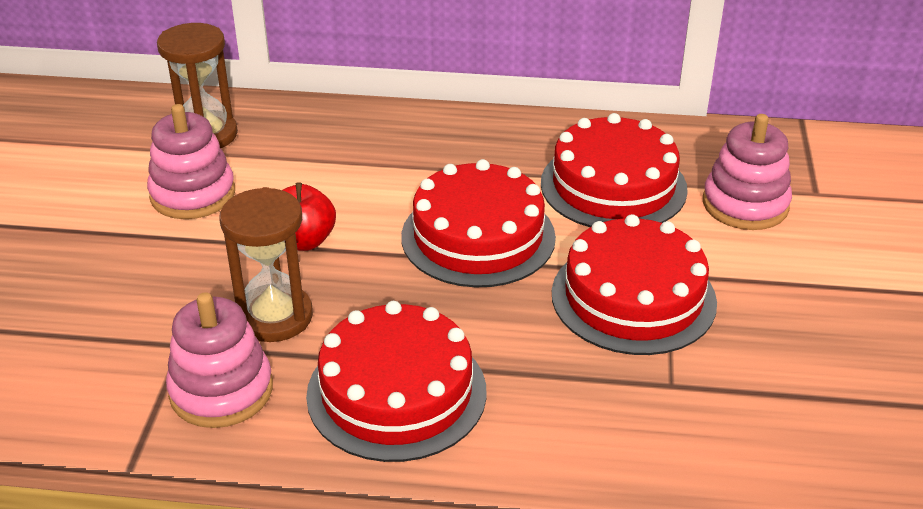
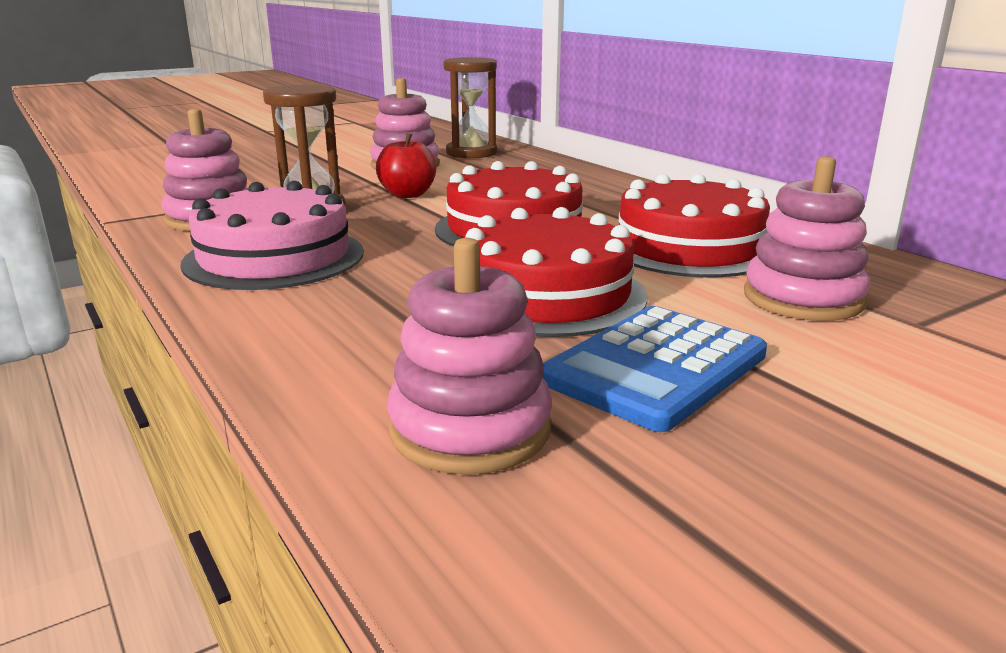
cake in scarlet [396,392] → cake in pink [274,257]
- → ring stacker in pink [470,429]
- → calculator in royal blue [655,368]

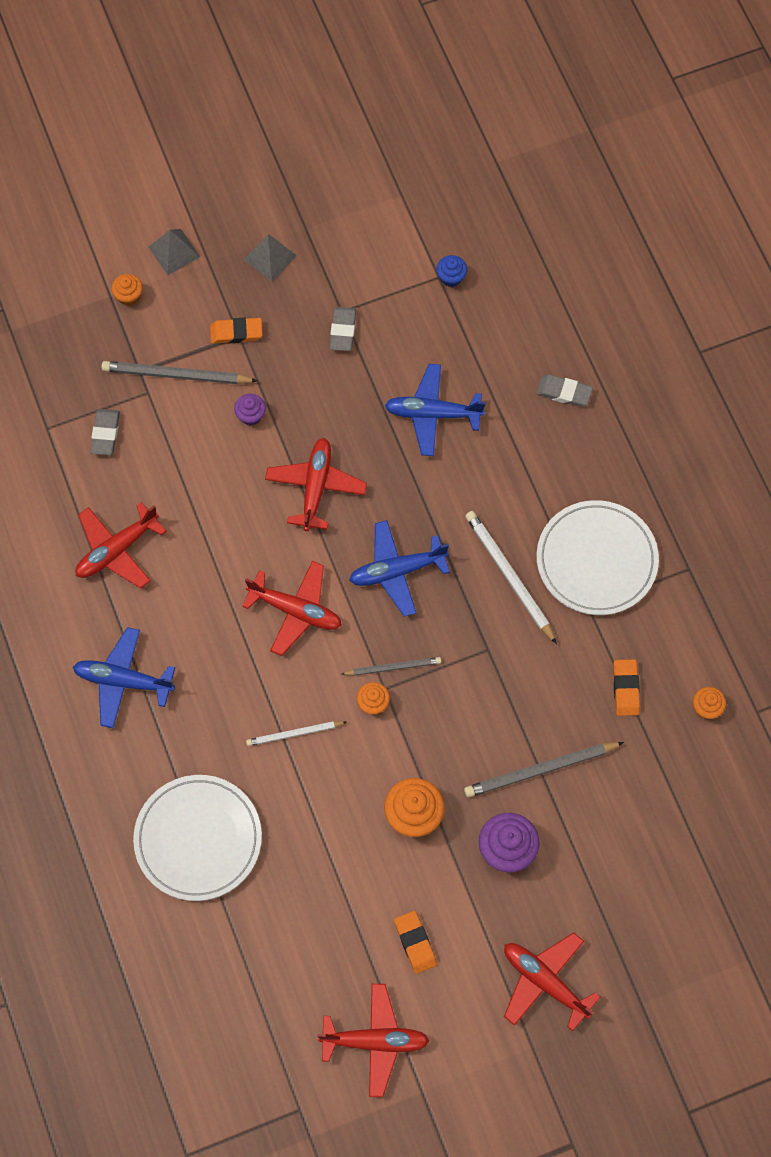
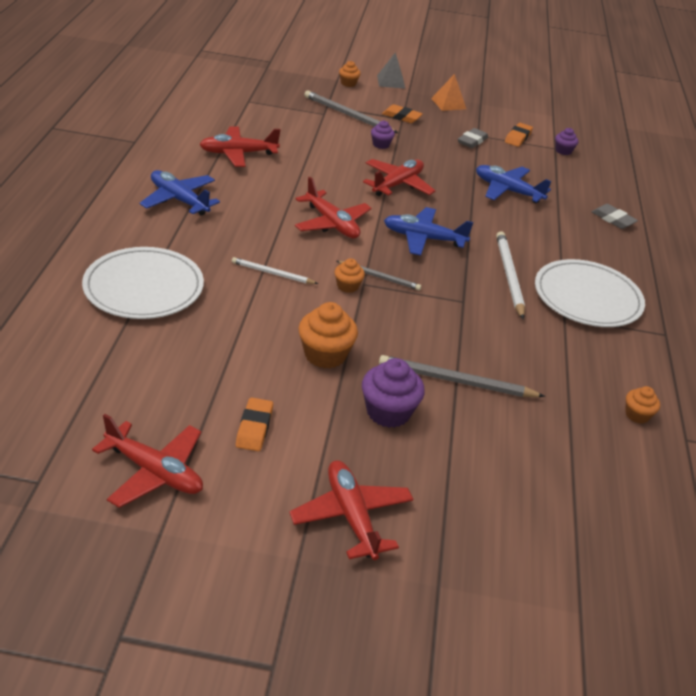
solid pyramid in ash-grey [270,257] → solid pyramid in orange [448,103]
eraser in orange [625,689] → eraser in orange [518,137], moved
cupcake in royal blue [451,277] → cupcake in purple [563,151]
eraser in ash-grey [105,434] → -

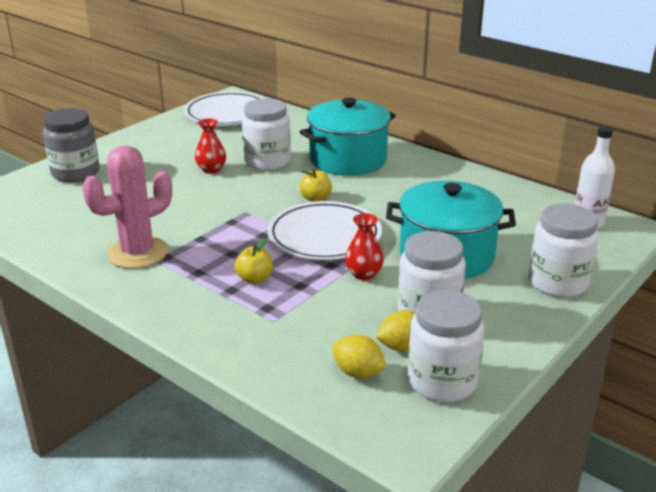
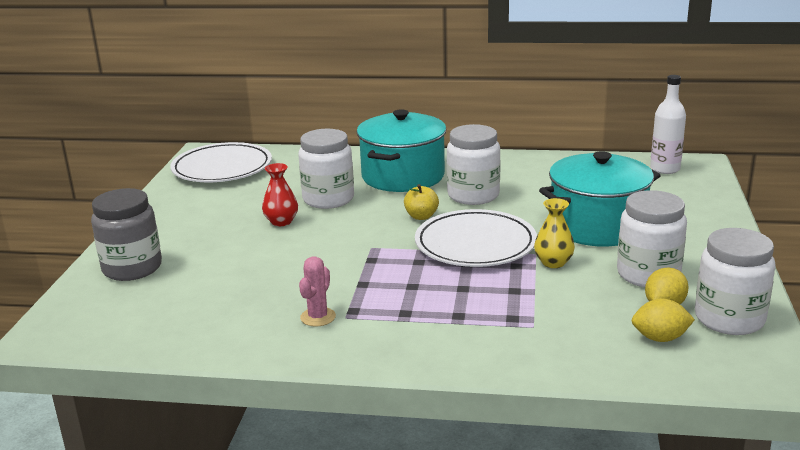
saguaro cactus in pink [137,253] → saguaro cactus in pink [318,317], x0.50
jar in snow-white [558,283] → jar in snow-white [473,195], moved
flower vase in scarlet [363,274] → flower vase in bright yellow [553,263]
apple fruit in bright yellow [254,279] → -

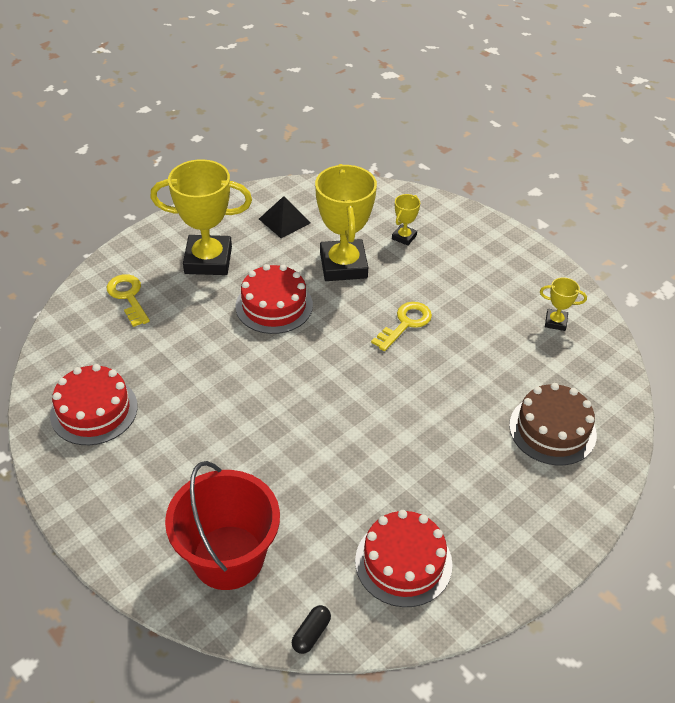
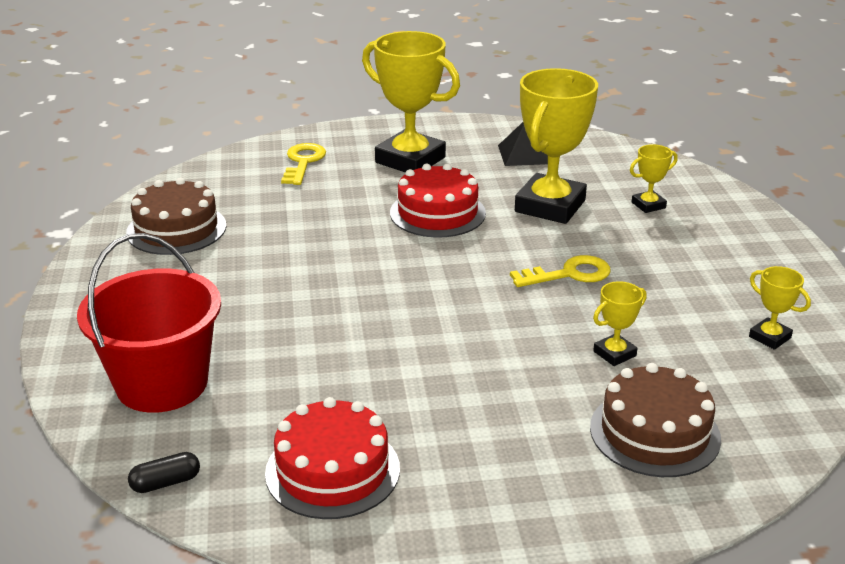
cake in scarlet [94,410] → cake in brown [176,229]
- → award cup in bright yellow [614,354]

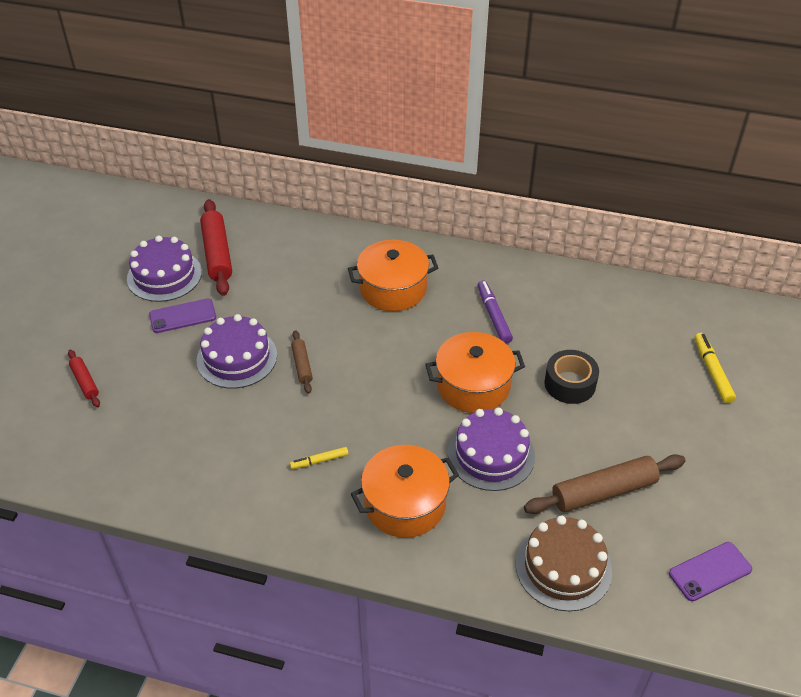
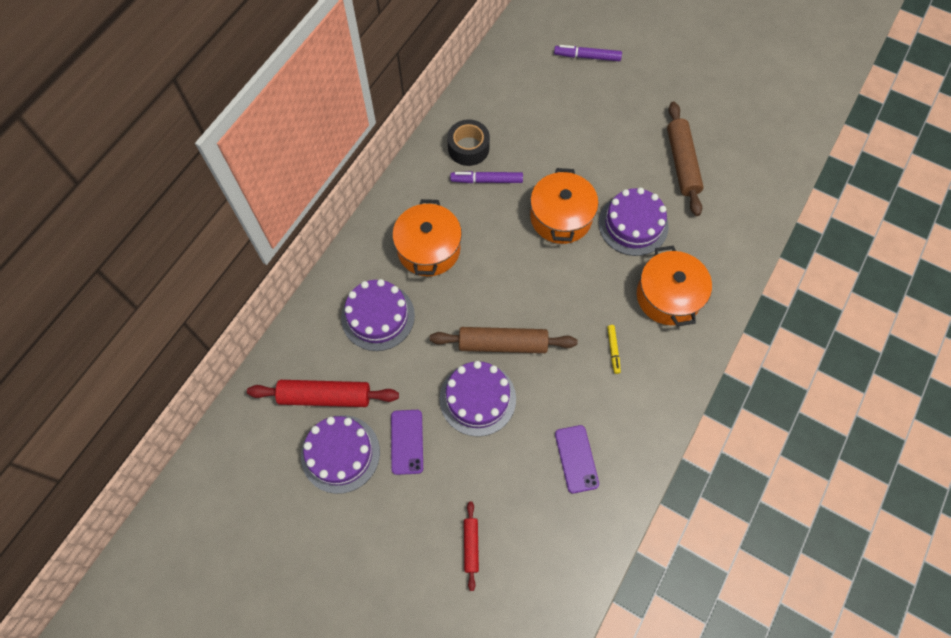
- → cake in purple [378,316]
pastry roller in brown [302,365] → pastry roller in brown [502,344], x1.88
sticky tape in black [570,384] → sticky tape in black [468,148], moved
pastry roller in scarlet [85,382] → pastry roller in scarlet [471,546], 75 degrees counterclockwise
marker pen in bright yellow [712,371] → marker pen in purple [587,57]
phone in purple [710,571] → phone in purple [576,459], moved
cake in brown [563,567] → -

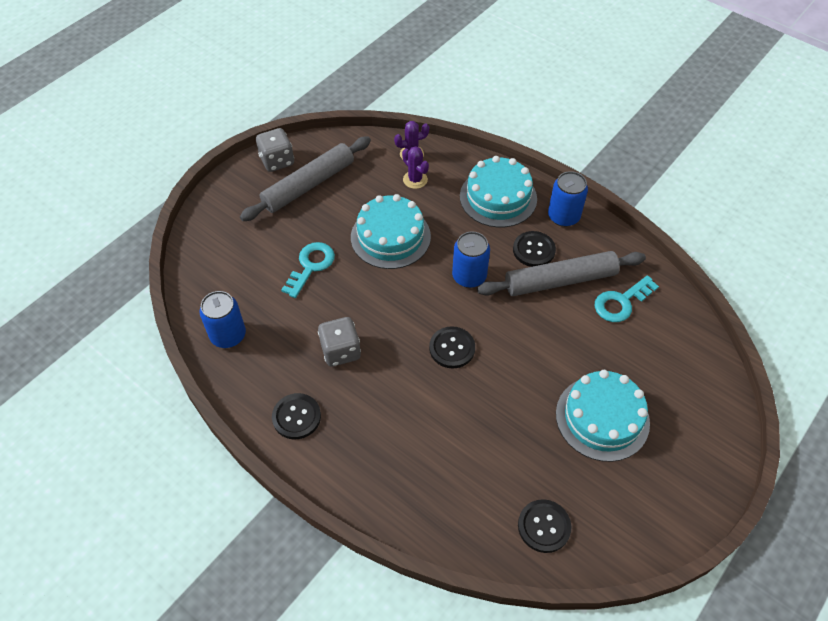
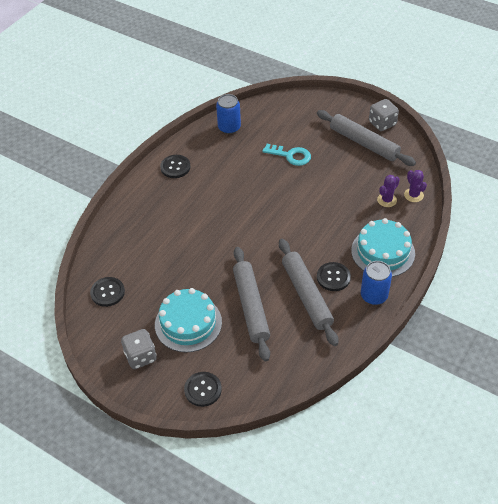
die in ash-grey [341,351] → die in ash-grey [140,356], moved
button in black [452,348] → button in black [203,390], moved
- → pastry roller in ash-grey [251,306]
cake in turquoise [390,237] → -
can in royal blue [469,276] → -
key in turquoise [621,302] → -

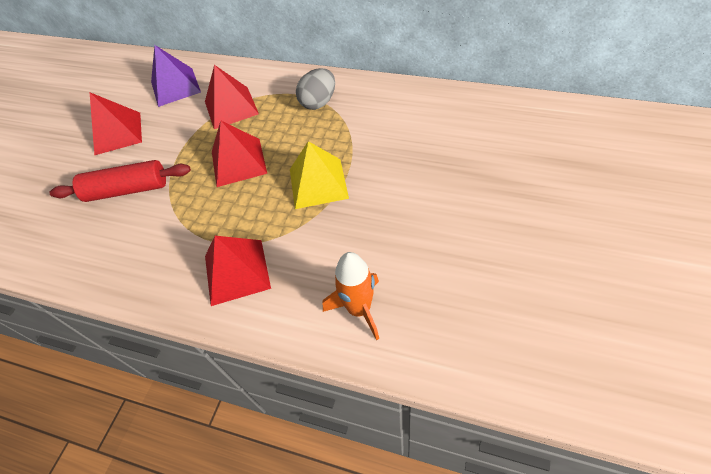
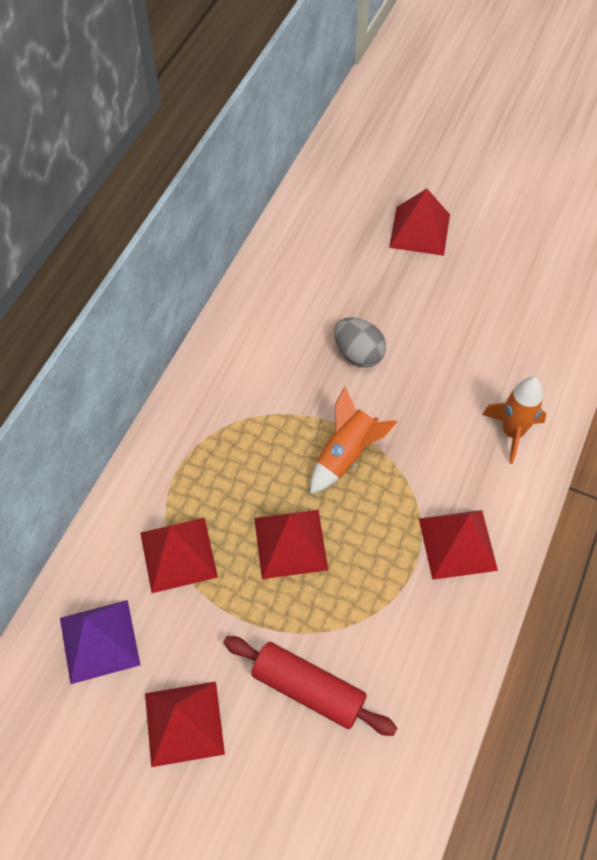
pastry roller in scarlet [127,189] → pastry roller in scarlet [308,689], 60 degrees counterclockwise
solid pyramid in bright yellow [318,183] → rocket in orange [346,454]
toy egg in ash-grey [318,102] → toy egg in ash-grey [358,354], moved
- → solid pyramid in scarlet [419,230]

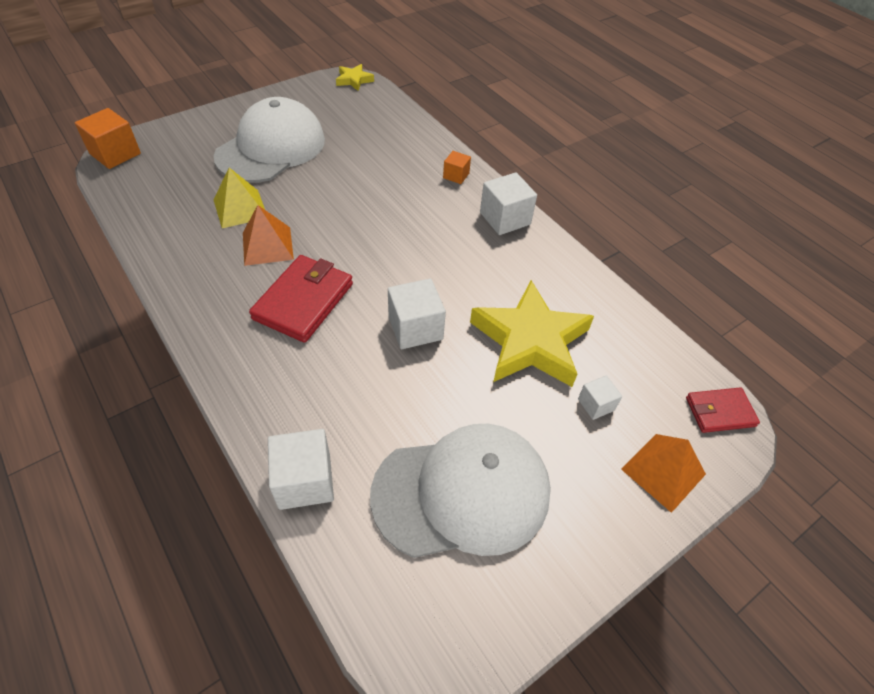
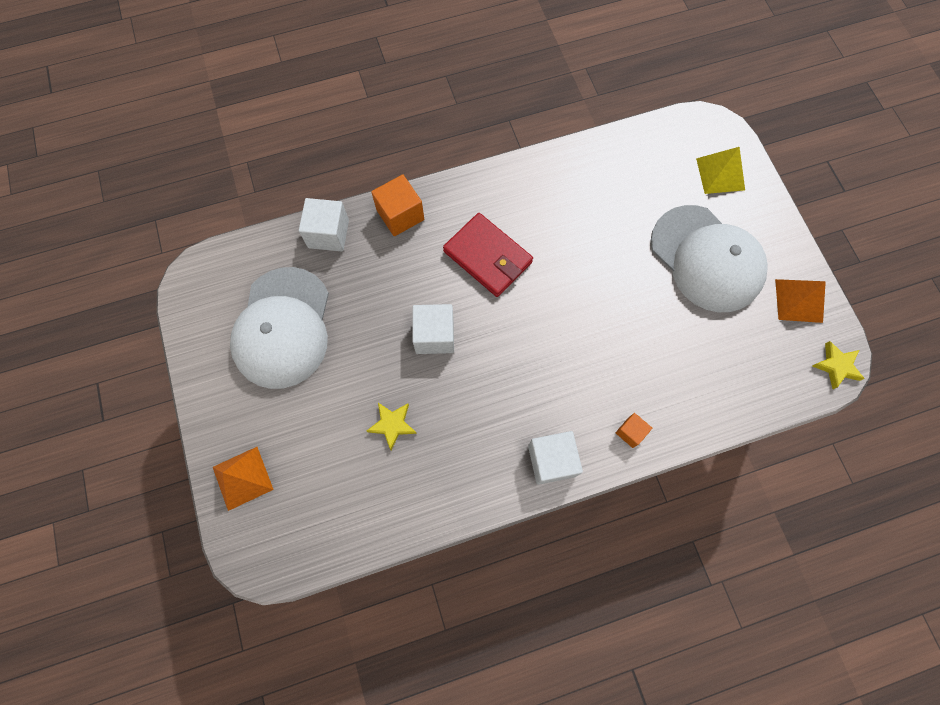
five-pointed star in bright yellow [530,341] → five-pointed star in bright yellow [392,425], x0.46
cube in orange [115,154] → cube in orange [400,215], moved
solid pyramid in bright yellow [240,208] → solid pyramid in bright yellow [720,174], moved
solid pyramid in orange [267,246] → solid pyramid in orange [798,300], moved
cube in snow-white [596,405] → -
wallet in scarlet [719,412] → -

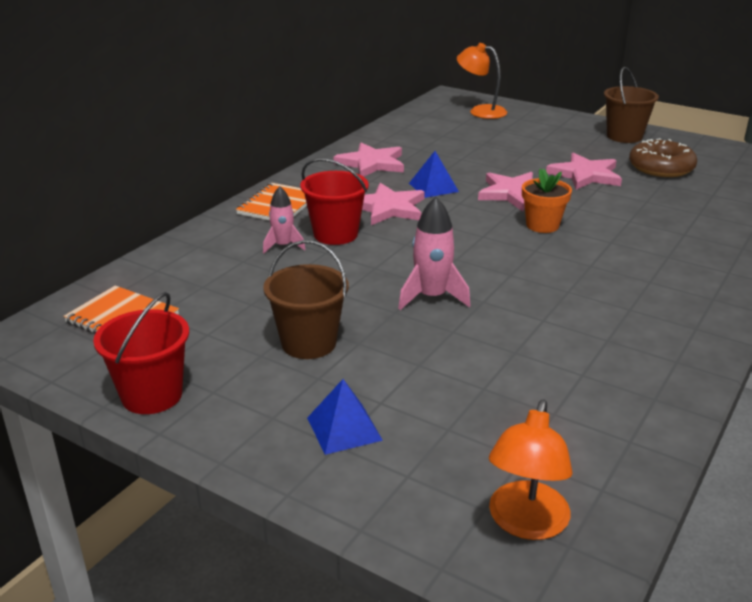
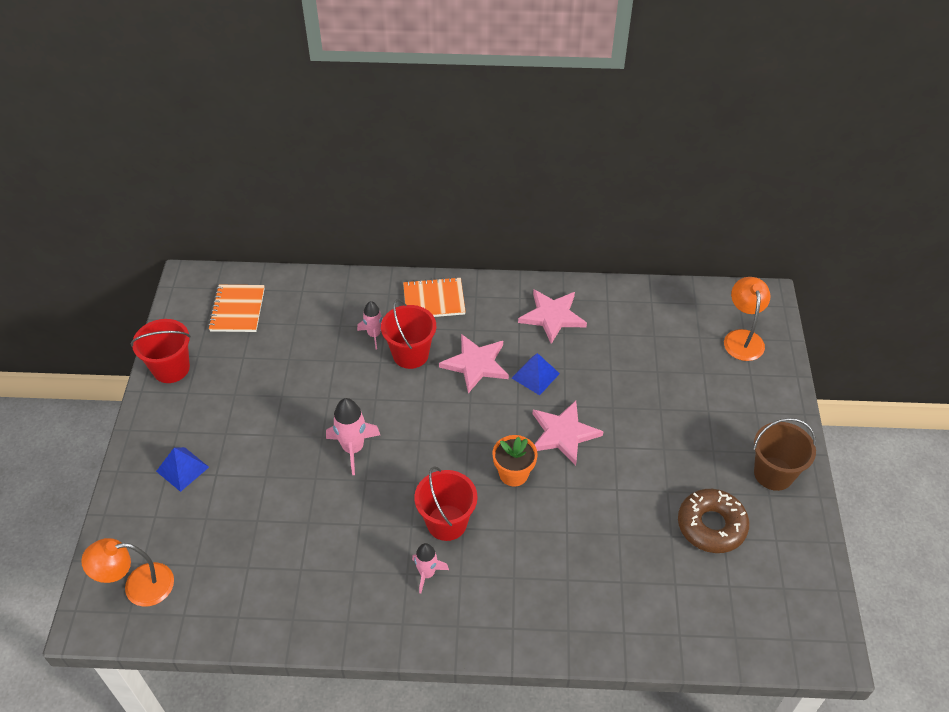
- → rocket in pink [427,573]
- → pail in scarlet [447,522]
pail in brown [309,343] → -
five-pointed star in pink [585,175] → -

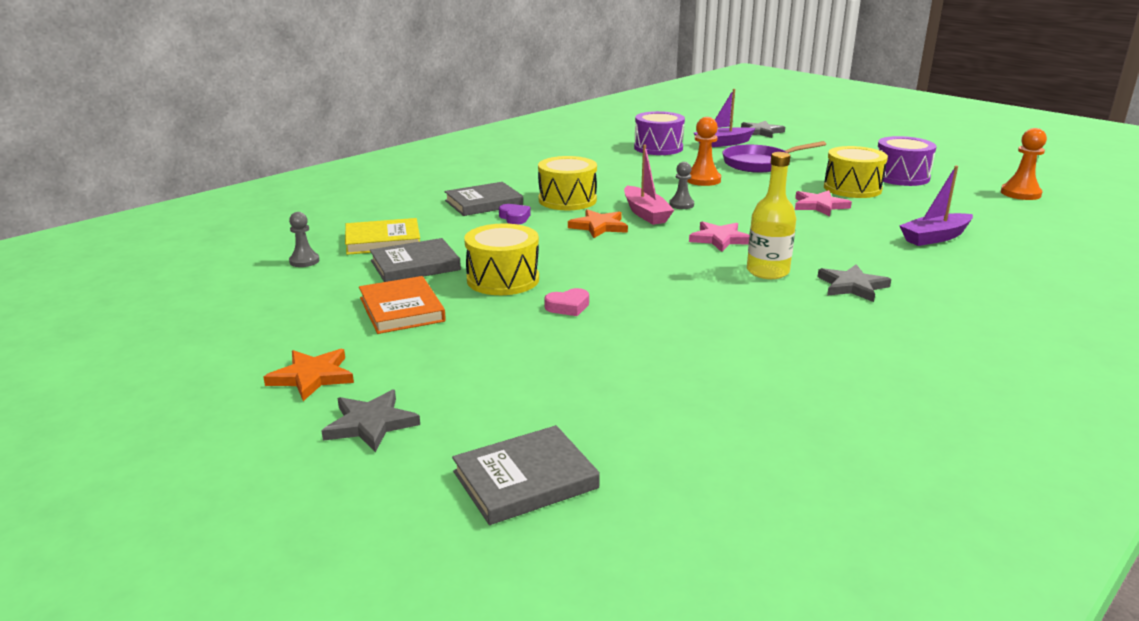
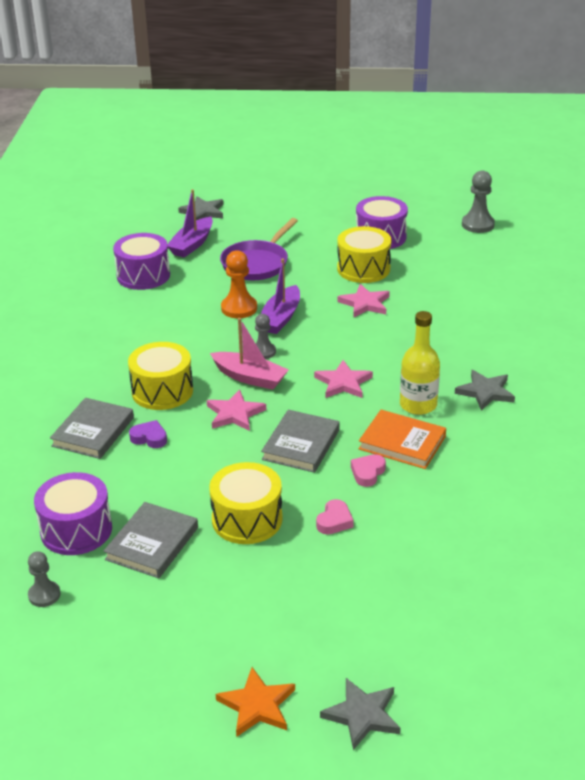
hardback in bright yellow [383,241] → snare drum in purple [76,530]
five-pointed star in orange [599,226] → five-pointed star in pink [234,414]
boat in purple [935,237] → boat in purple [280,318], moved
hardback in ash-grey [525,480] → hardback in ash-grey [301,445], moved
- → love heart in pink [367,473]
hardback in orange [402,309] → hardback in orange [402,443], moved
game pawn in orange [1020,193] → game pawn in ash-grey [477,225]

